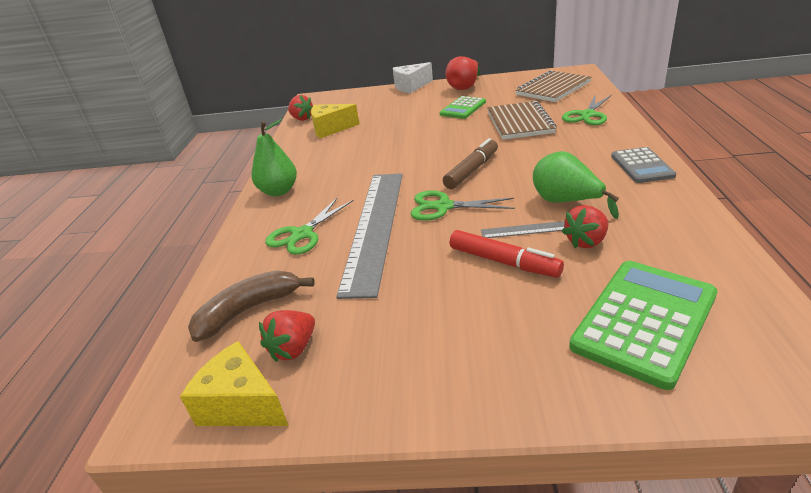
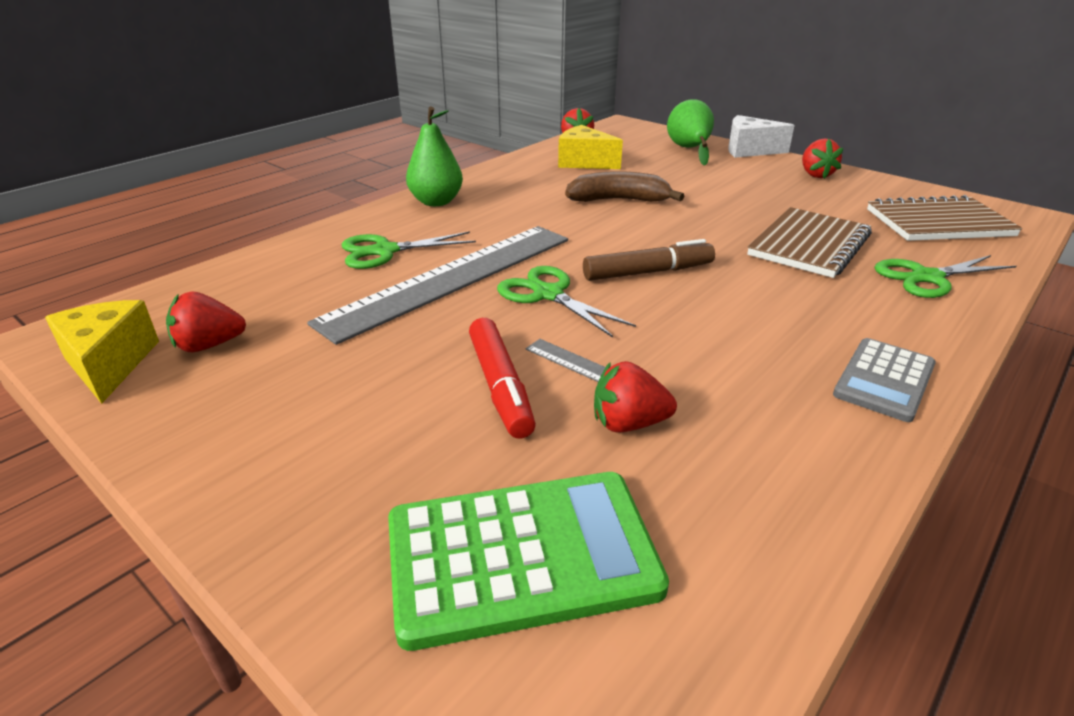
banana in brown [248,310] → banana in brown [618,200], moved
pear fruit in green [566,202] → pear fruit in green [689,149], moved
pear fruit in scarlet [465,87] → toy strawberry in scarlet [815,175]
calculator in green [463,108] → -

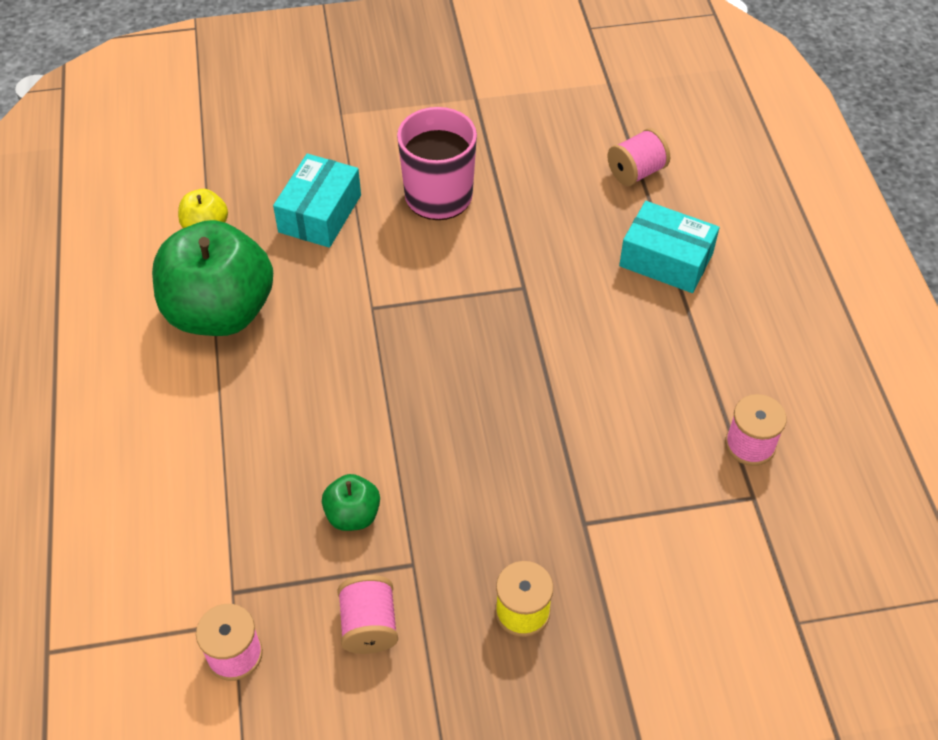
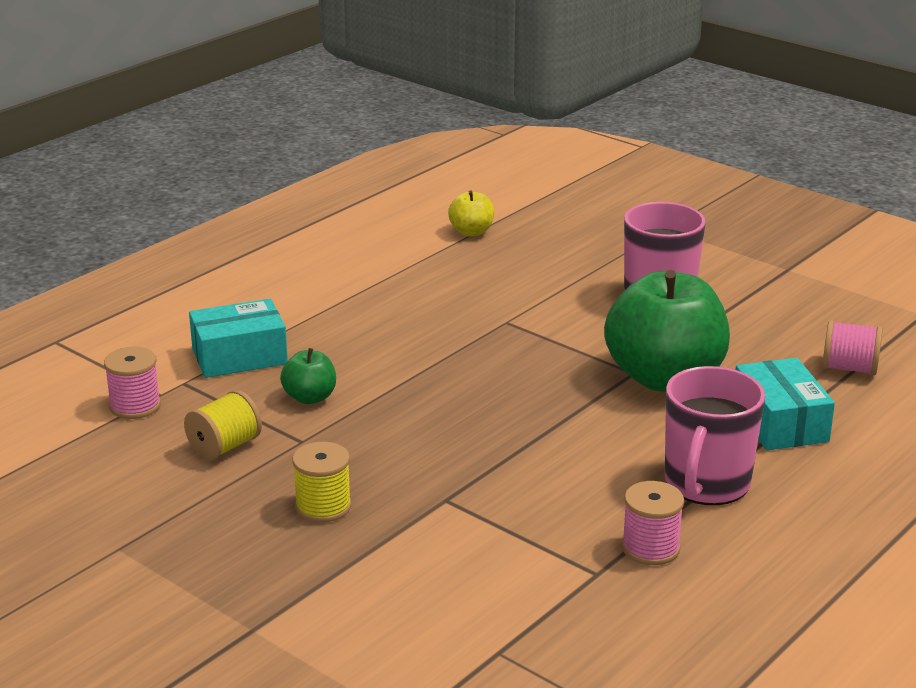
spool in pink [369,626] → spool in bright yellow [224,447]
package in turquoise [320,213] → package in turquoise [239,356], moved
apple fruit in green [220,312] → apple fruit in green [664,378], moved
- → tea mug in pink [706,484]

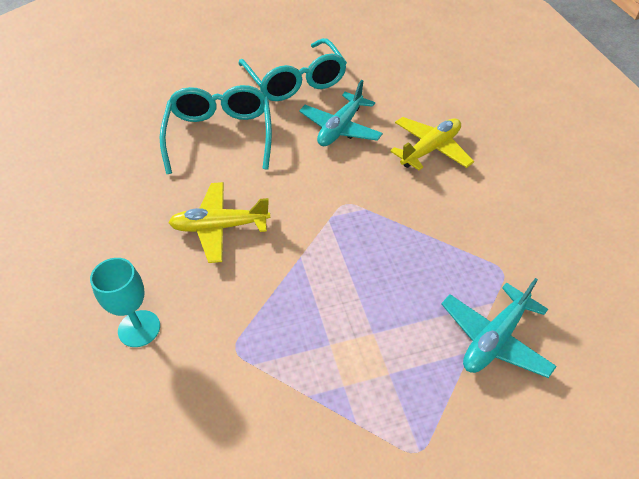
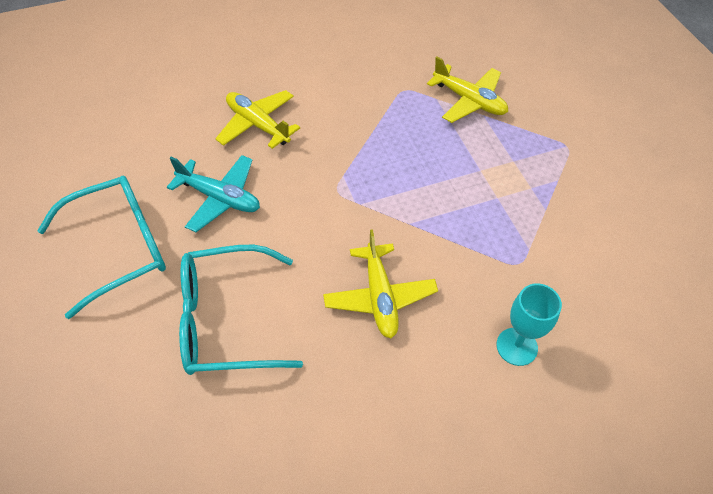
toy plane in turquoise [494,338] → toy plane in bright yellow [469,101]

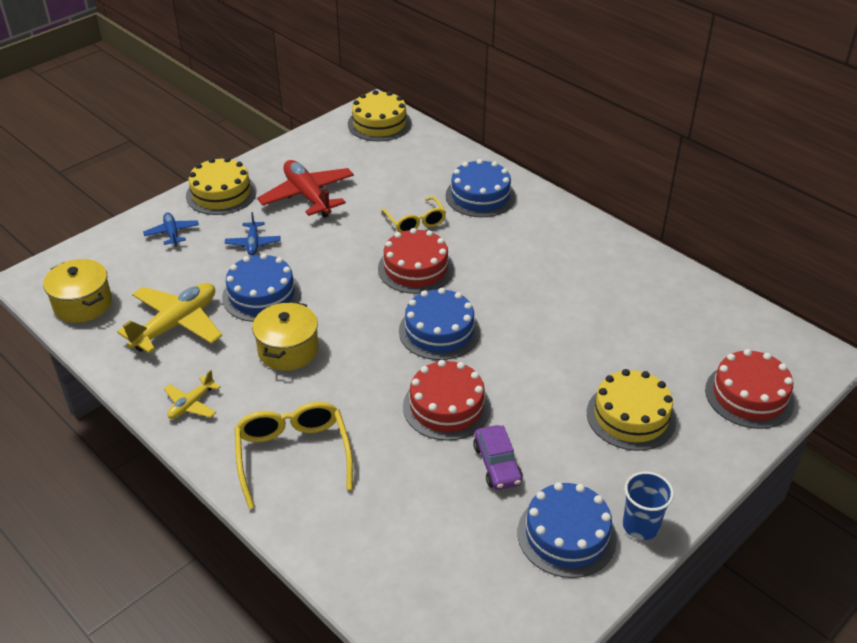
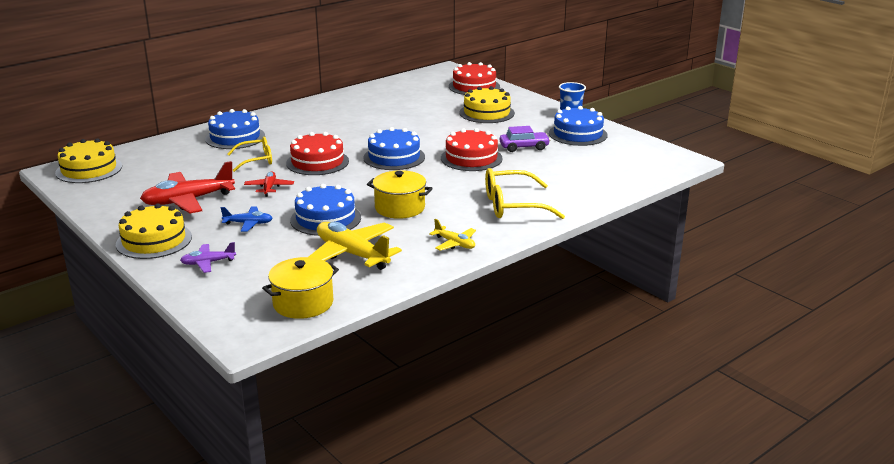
toy plane in royal blue [172,233] → toy plane in purple [208,263]
- → toy plane in scarlet [269,188]

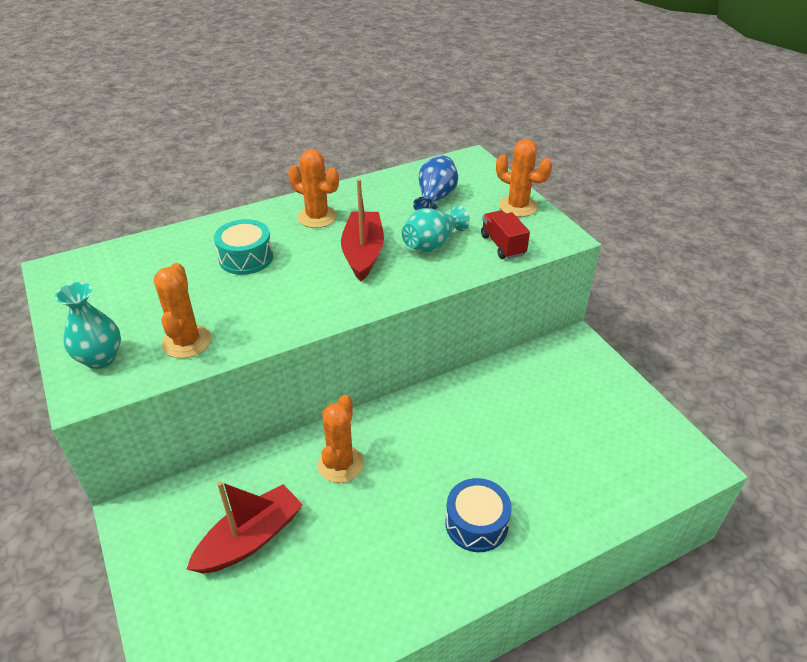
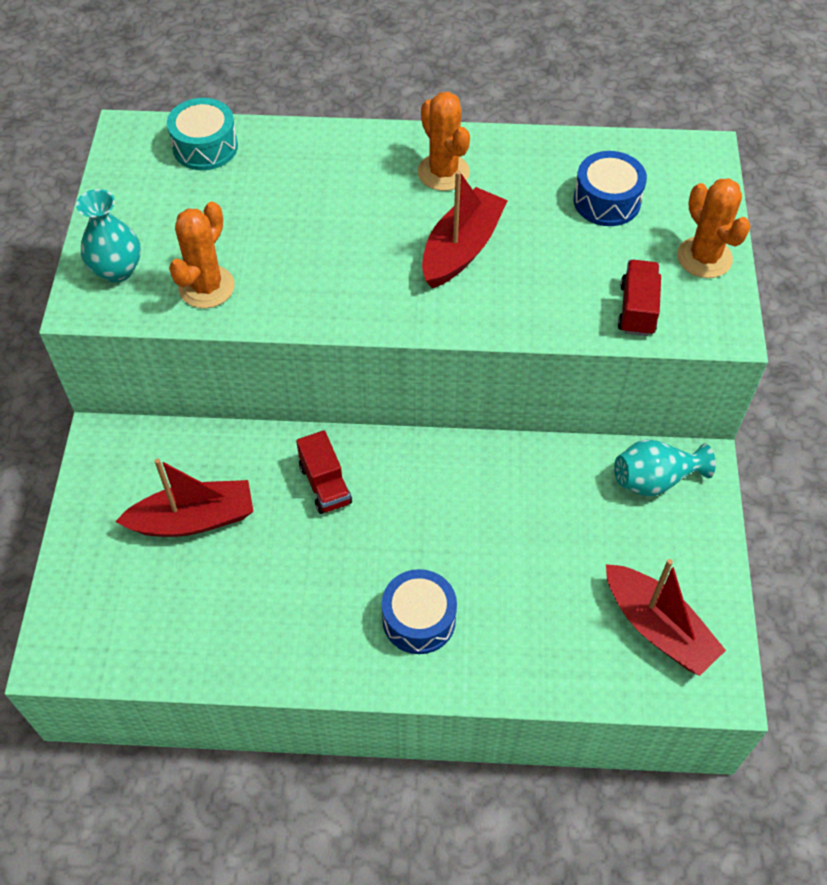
snare drum in turquoise [246,258] → snare drum in turquoise [205,147], moved
saguaro cactus in orange [340,464] → toy truck in scarlet [325,484]
flower vase in royal blue [435,198] → snare drum in royal blue [607,201]
- → boat in scarlet [658,627]
flower vase in turquoise [432,244] → flower vase in turquoise [655,480], moved

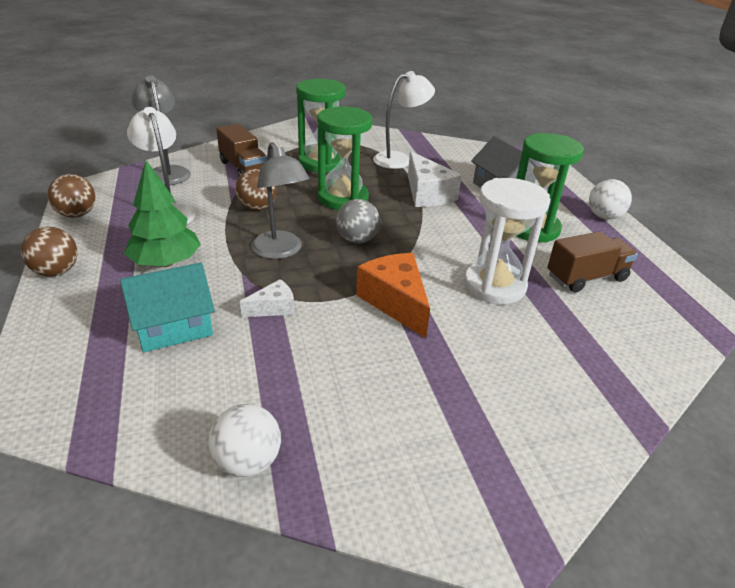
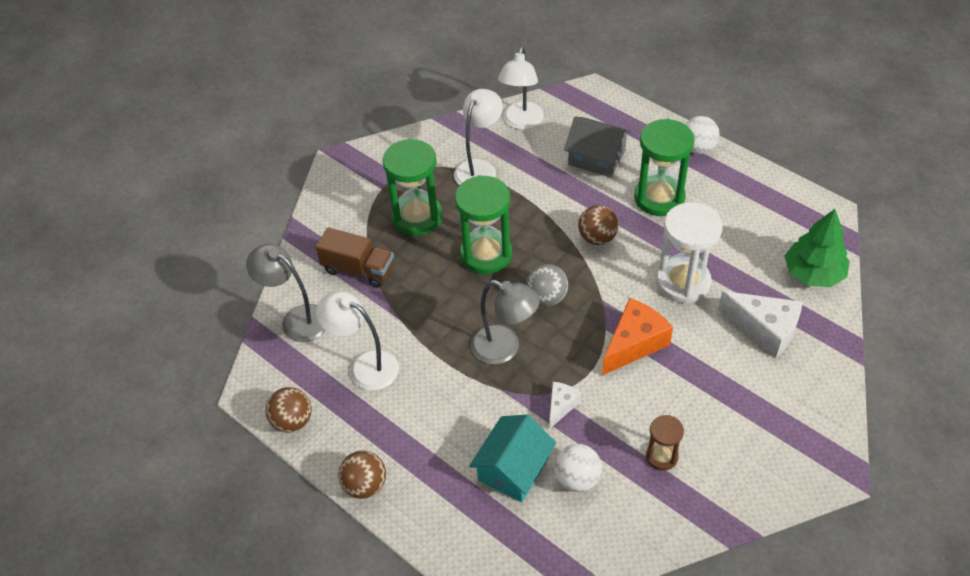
- → lamp in snow-white [521,122]
play ball in snow-white [247,462] → play ball in snow-white [577,479], moved
play ball in brown [257,208] → play ball in brown [597,238], moved
cheese in orange [395,302] → cheese in orange [634,344], 105 degrees clockwise
- → sandglass in brown [661,456]
cheese in snow-white [427,194] → cheese in snow-white [764,329], moved
fir tree in green [165,263] → fir tree in green [813,273], moved
toy truck in brown [586,278] → -

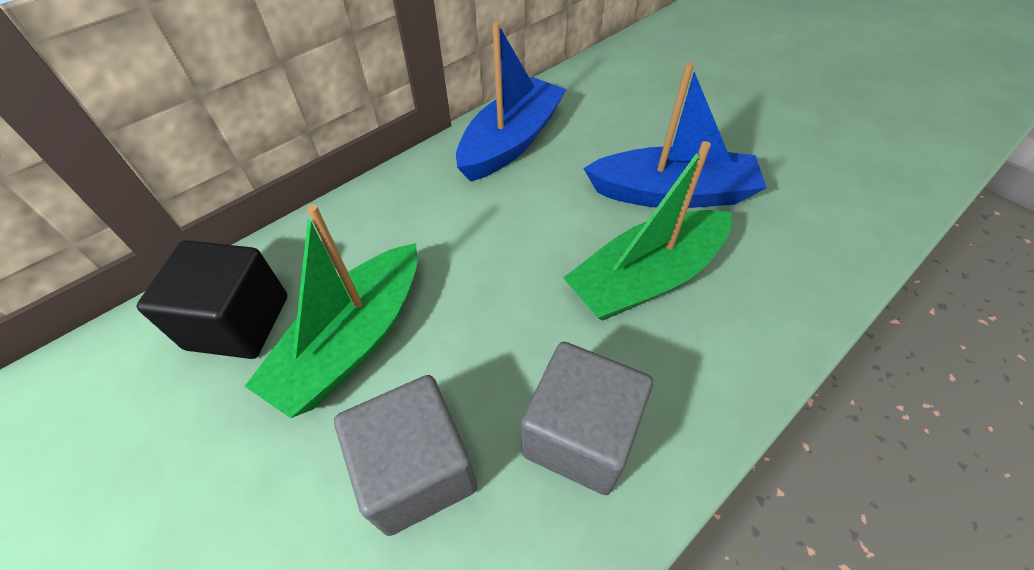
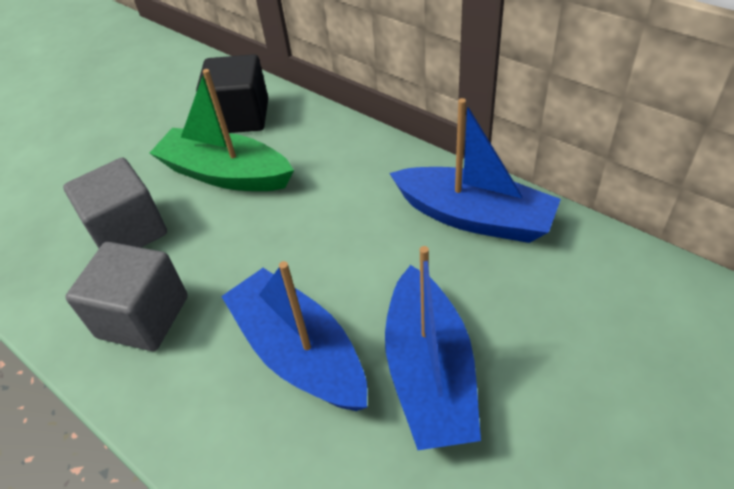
boat in green [646,278] → boat in royal blue [299,353]

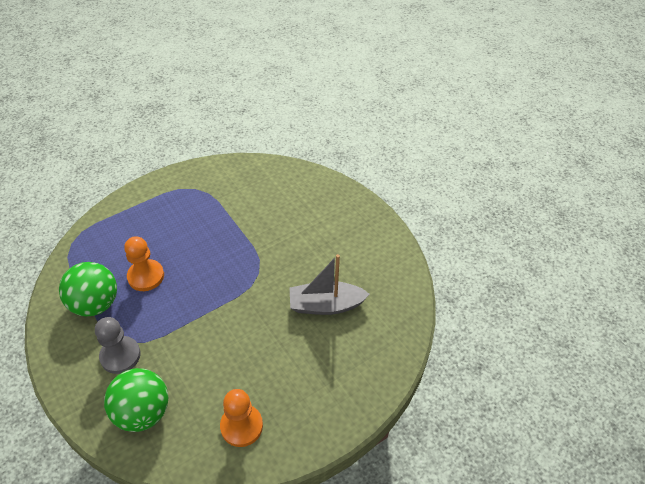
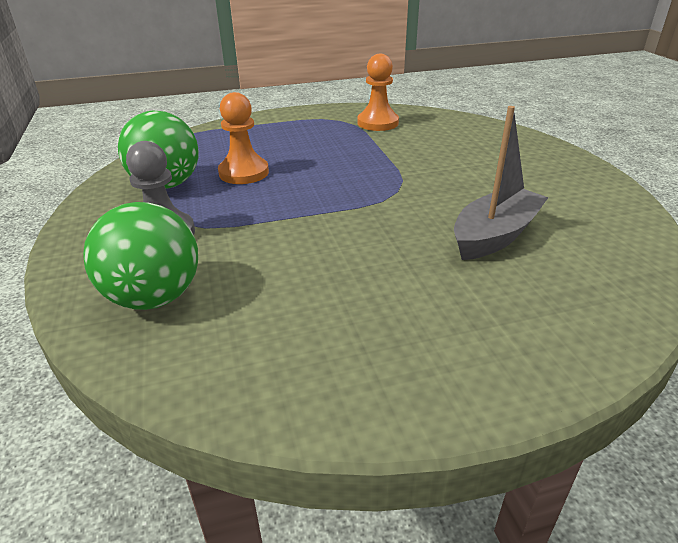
game pawn in orange [241,426] → game pawn in orange [377,123], moved
boat in ash-grey [326,305] → boat in ash-grey [495,236], 120 degrees clockwise

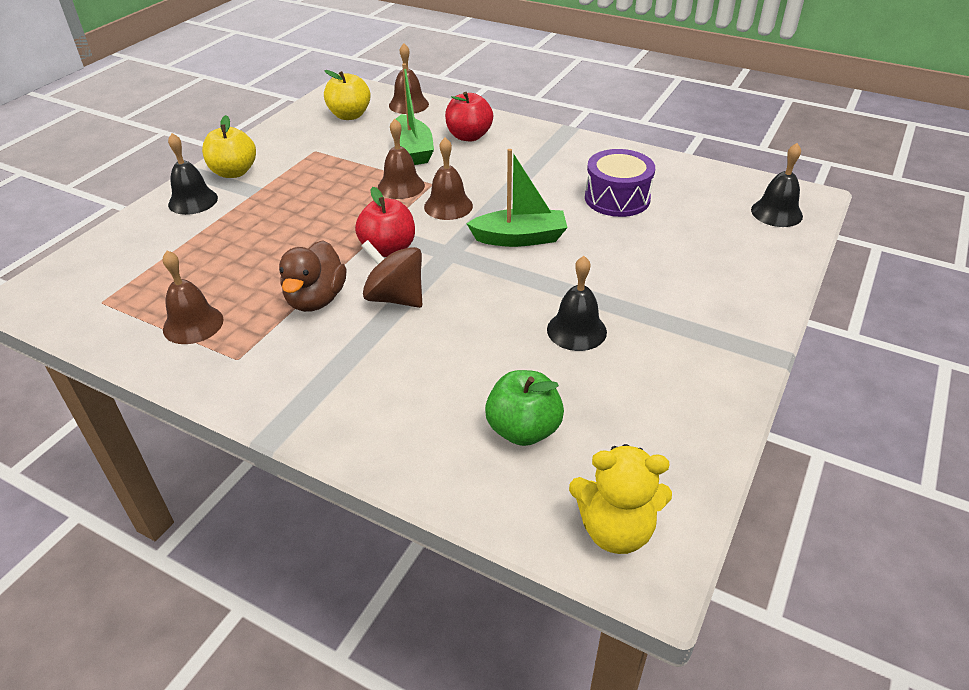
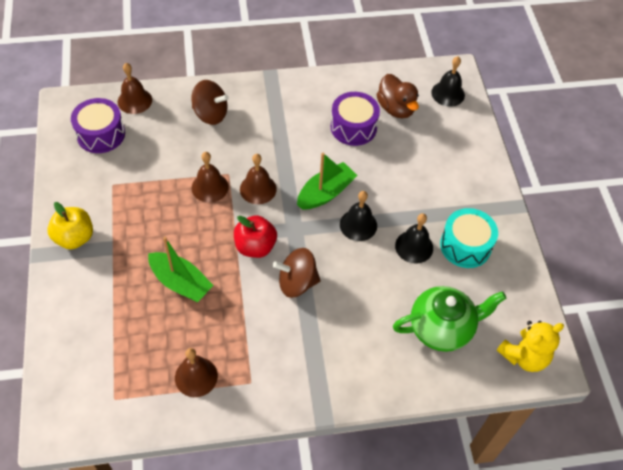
apple fruit in bright yellow [349,115] → snare drum in purple [101,134]
boat in green [413,150] → boat in green [181,283], moved
apple fruit in scarlet [469,136] → toy top in brown [210,114]
school bell in black [193,201] → school bell in black [358,225], moved
rubber duck in brown [316,299] → rubber duck in brown [396,108], moved
apple fruit in green [523,430] → china teapot in green [441,328]
- → snare drum in turquoise [465,245]

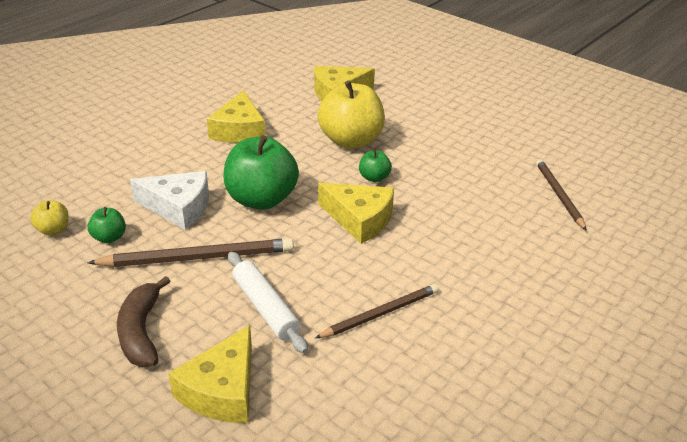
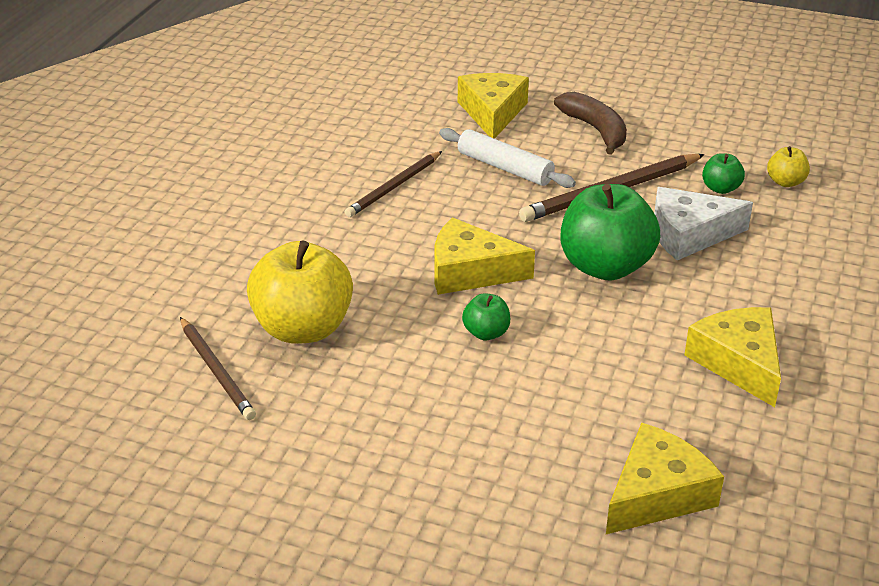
apple fruit in bright yellow [351,141] → apple fruit in bright yellow [303,328], moved

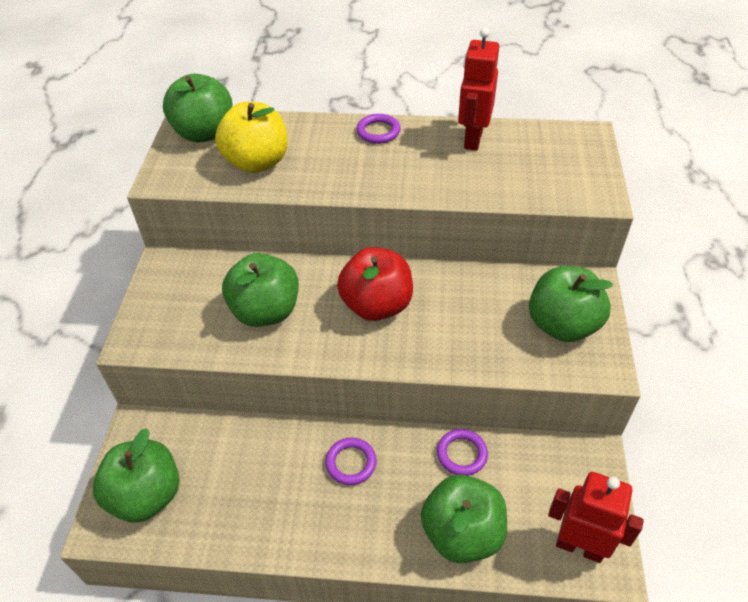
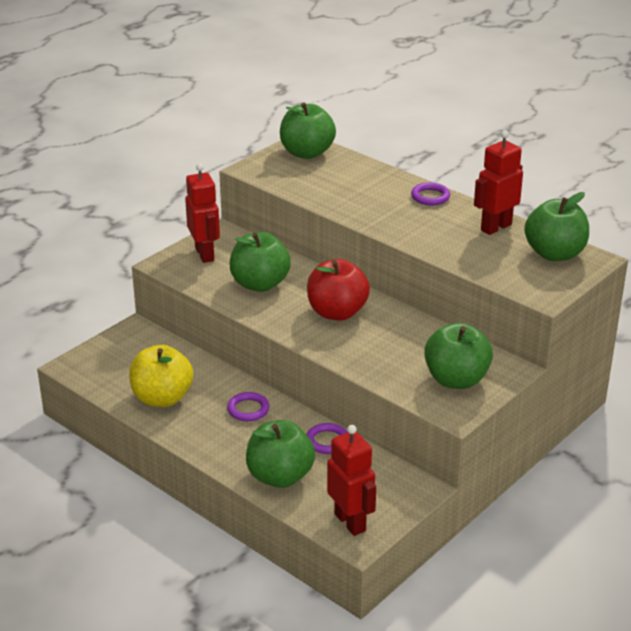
apple fruit in bright yellow [257,162] → apple fruit in bright yellow [162,398], moved
- → robot in scarlet [205,254]
apple fruit in green [146,495] → apple fruit in green [554,254], moved

